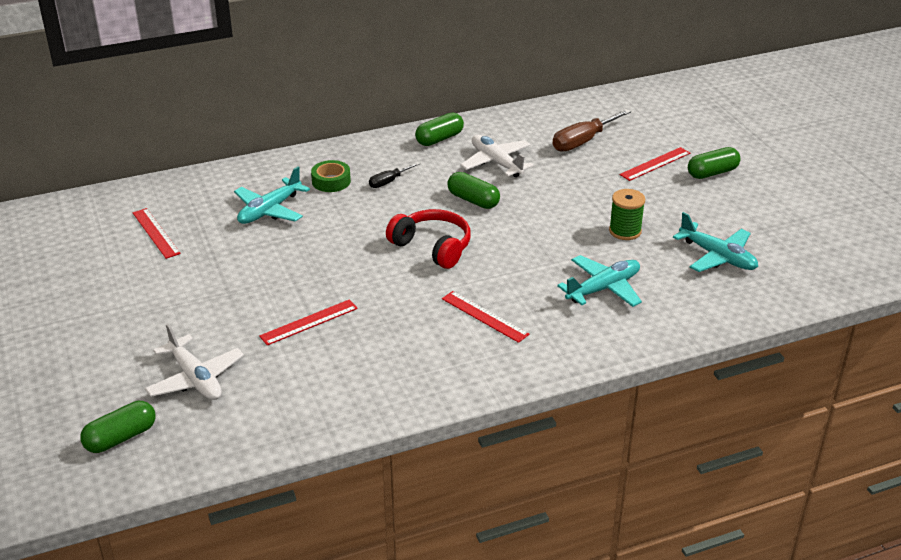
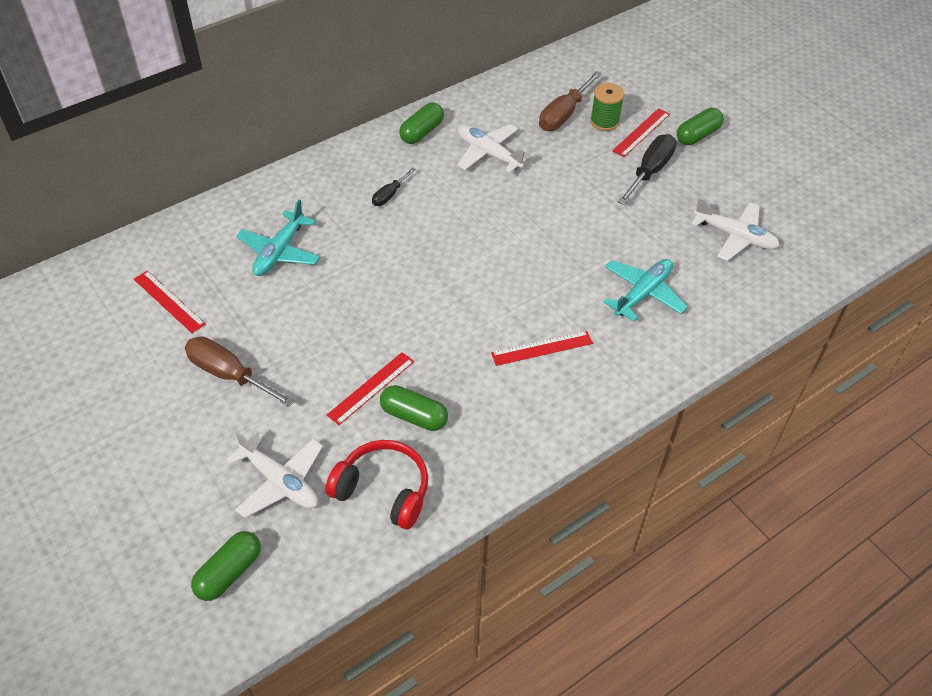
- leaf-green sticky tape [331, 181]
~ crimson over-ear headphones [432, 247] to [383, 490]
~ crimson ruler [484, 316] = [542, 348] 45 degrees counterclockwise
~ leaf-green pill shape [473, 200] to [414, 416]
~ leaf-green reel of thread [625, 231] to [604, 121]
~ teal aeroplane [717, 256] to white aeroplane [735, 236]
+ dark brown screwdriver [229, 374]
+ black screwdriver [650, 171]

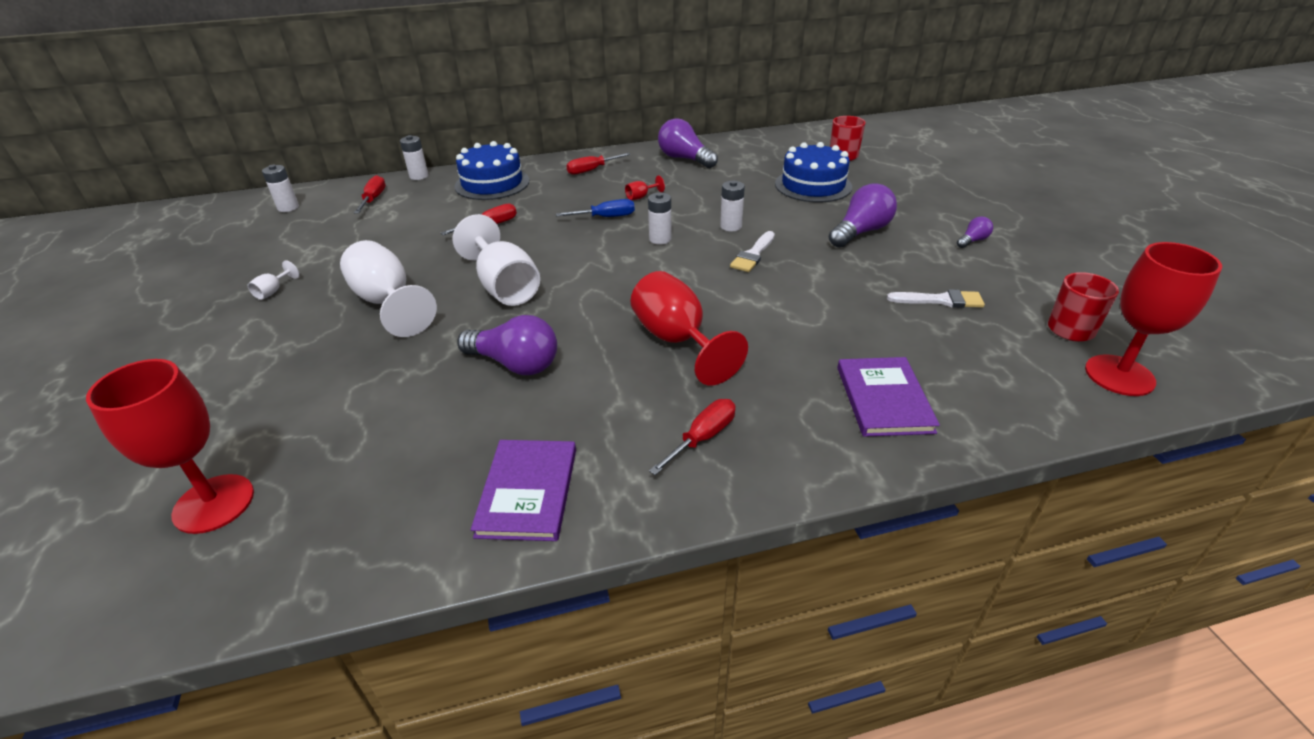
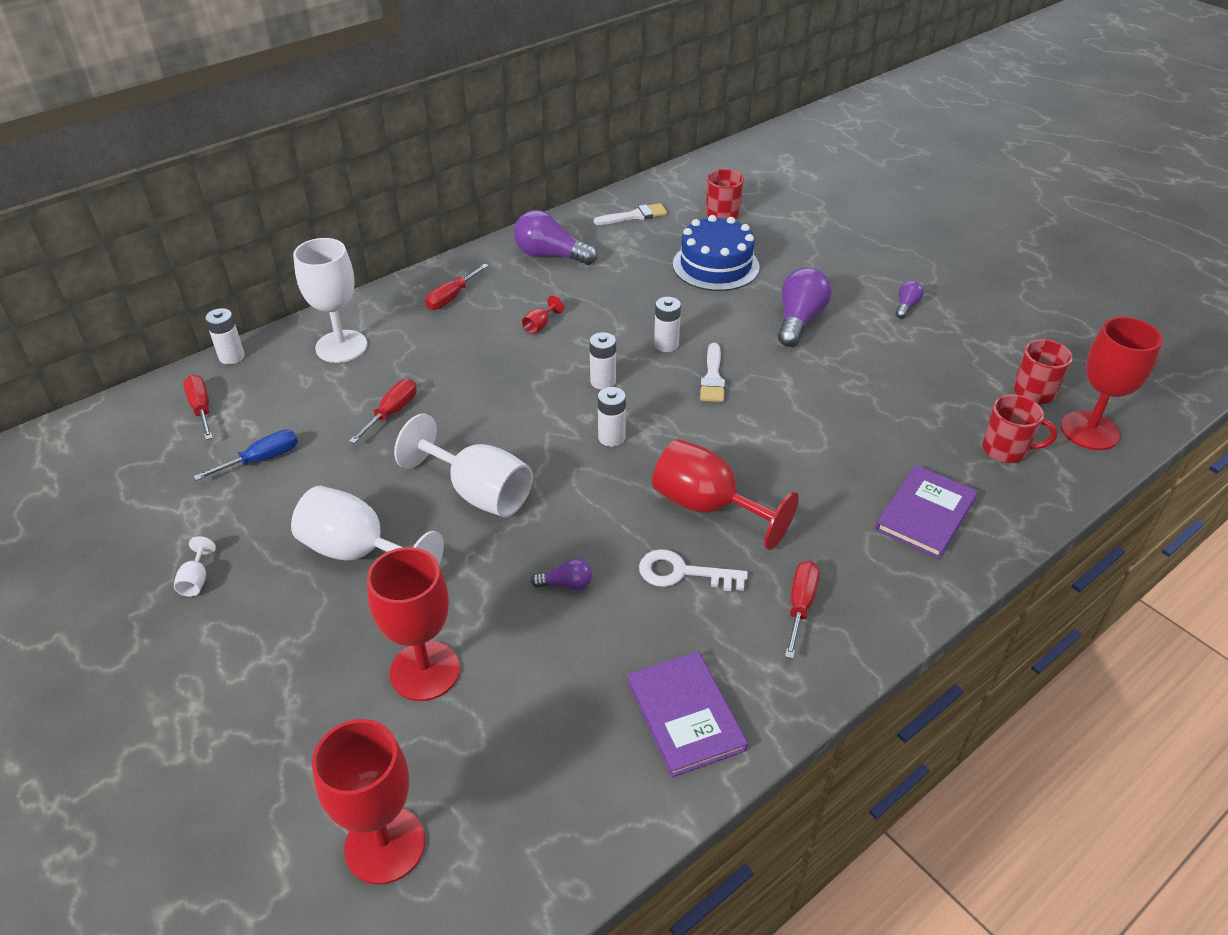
~ white power cell [288, 207] to [611, 437]
~ cobalt cake [492, 183] to white goblet [341, 346]
~ purple bulb [515, 364] = [566, 584] x0.50
~ cobalt screwdriver [606, 217] to [261, 459]
~ purple hardcover [884, 399] = [925, 514] 60 degrees clockwise
~ white paint brush [940, 300] to [634, 216]
+ crimson goblet [425, 671]
+ white latchkey [682, 573]
+ crimson mug [1006, 450]

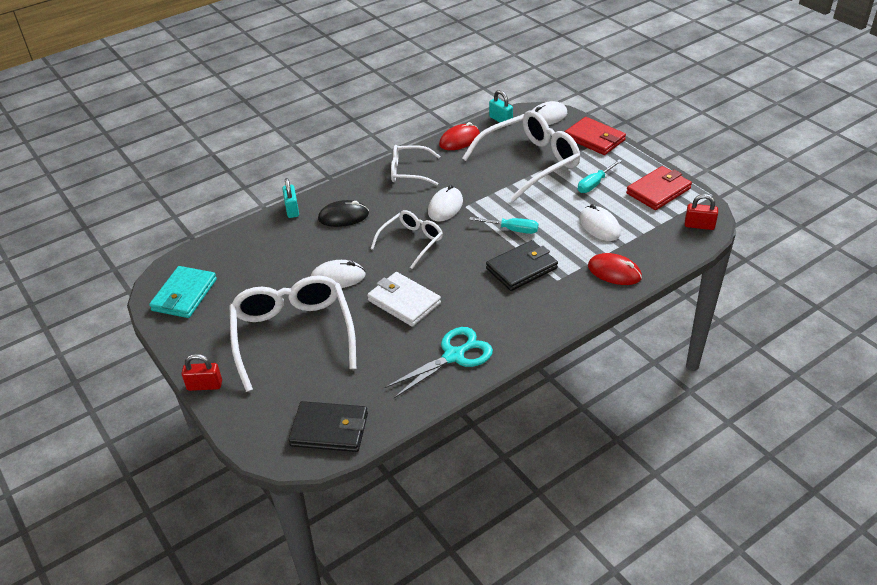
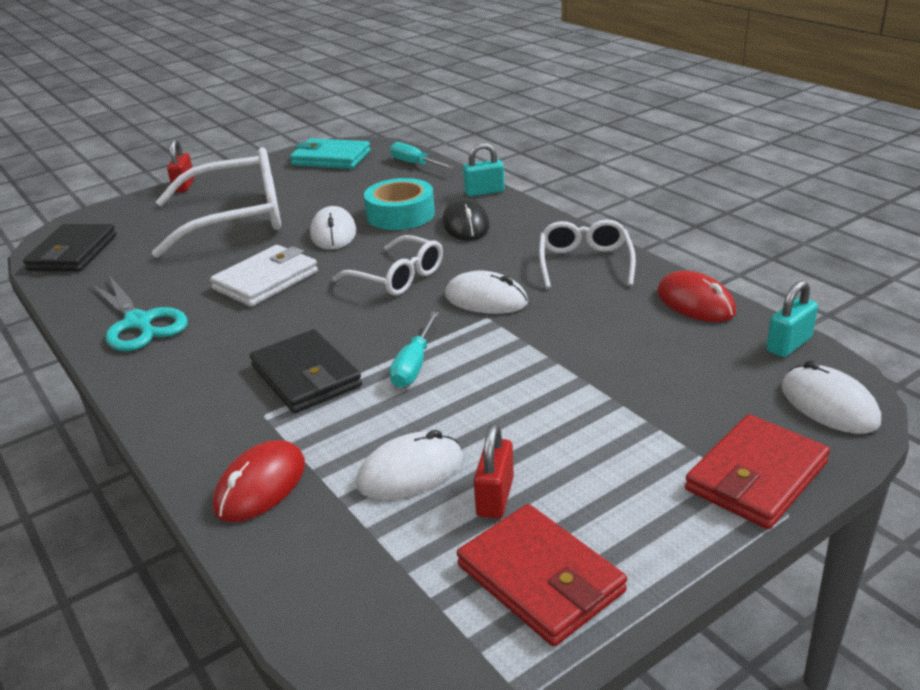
- white eyeglasses [530, 162]
~ teal screwdriver [594, 184] to [415, 164]
~ crimson lock [699, 225] to [495, 497]
+ teal sticky tape [400, 214]

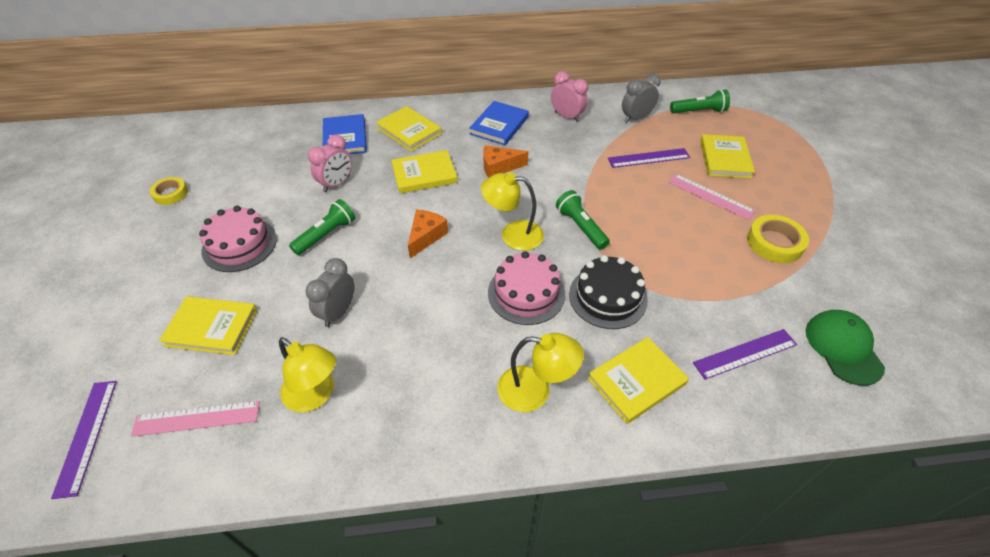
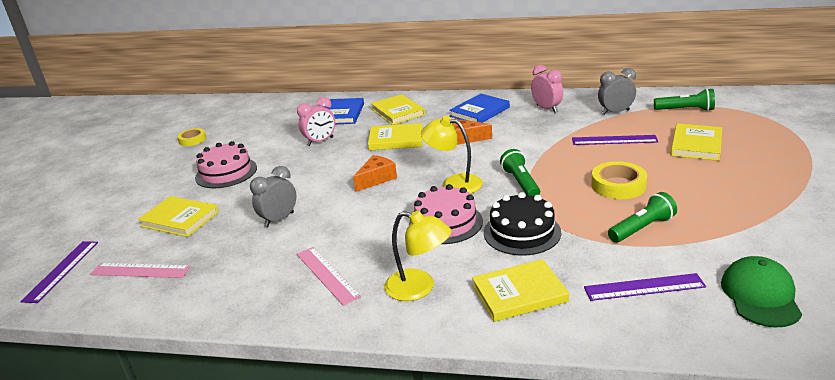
- golden desk lamp [315, 395]
~ leaf-green flashlight [326, 235] to [642, 228]
~ rose-pink ruler [710, 196] to [327, 275]
~ golden sticky tape [774, 243] to [618, 185]

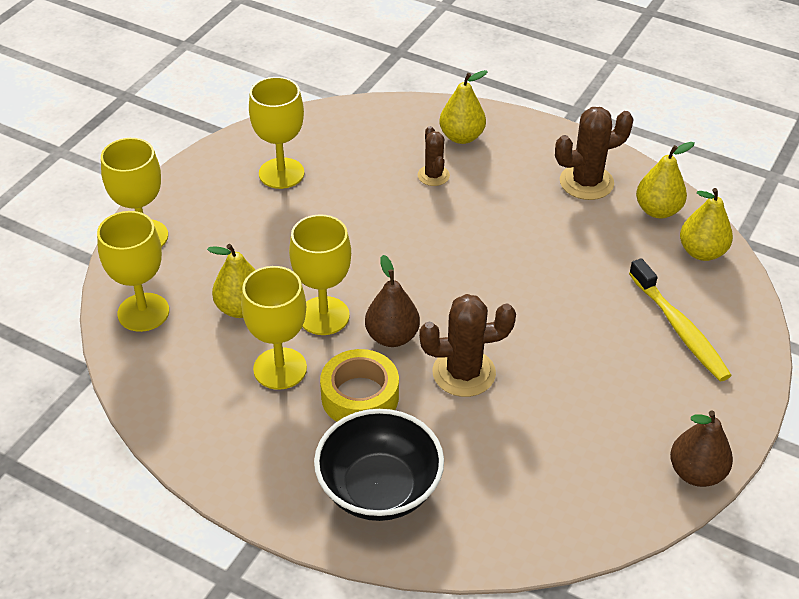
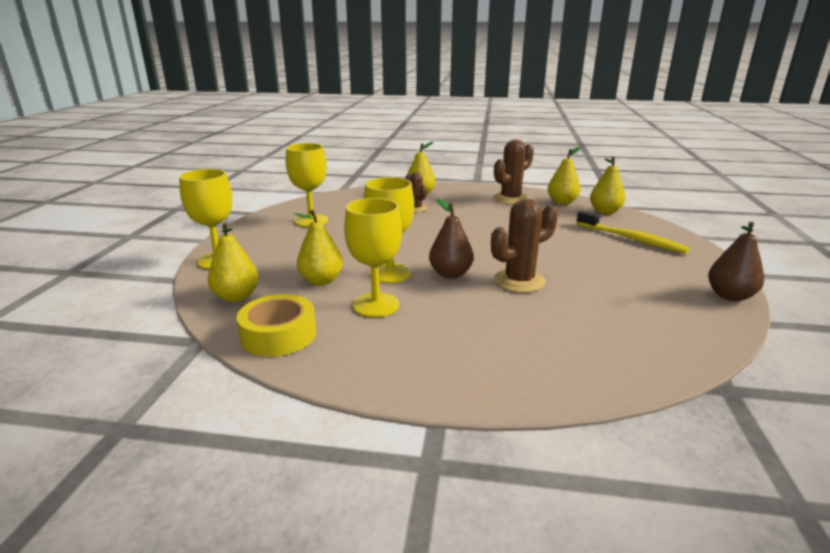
~ golden goblet [143, 312] to golden toy pear [236, 297]
- black serving bowl [379, 489]
~ golden sticky tape [360, 396] to [279, 335]

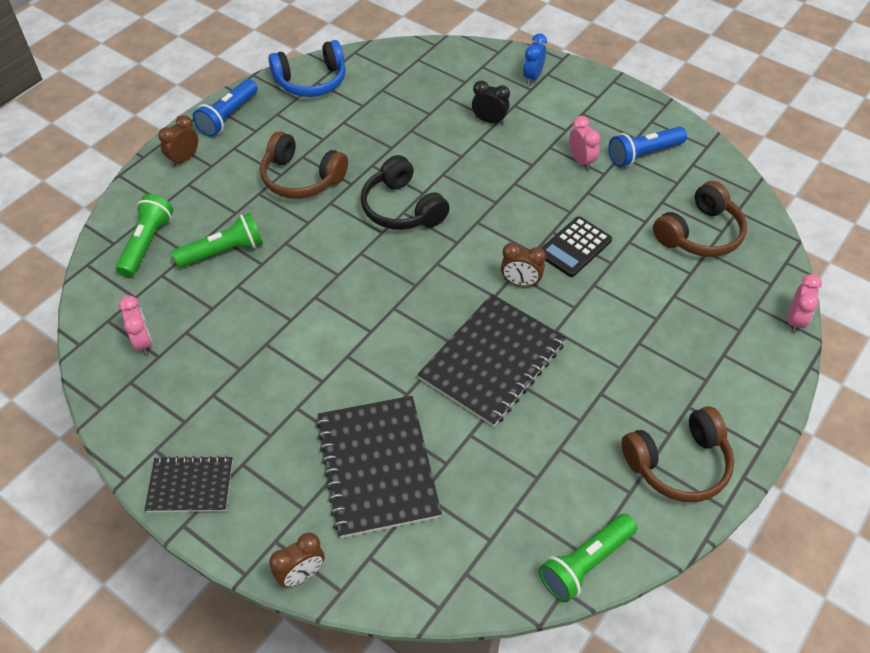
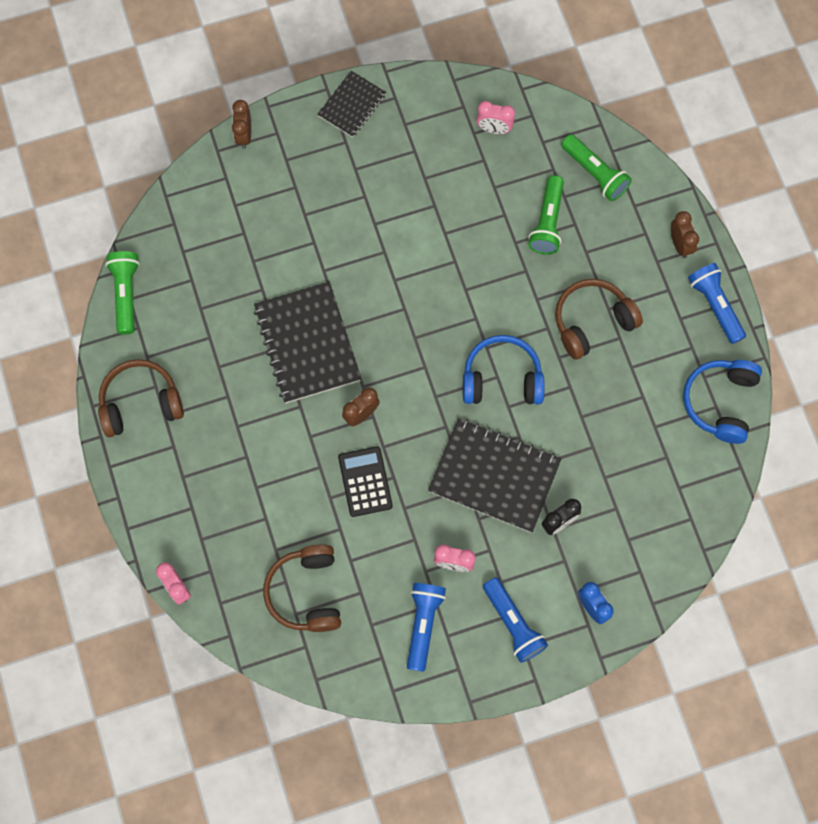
~ black exercise book [377, 467] to [494, 476]
~ black over-ear headphones [402, 208] to cobalt over-ear headphones [502, 378]
~ dark brown over-ear headphones [678, 464] = [140, 403] 60 degrees clockwise
+ cobalt flashlight [513, 623]

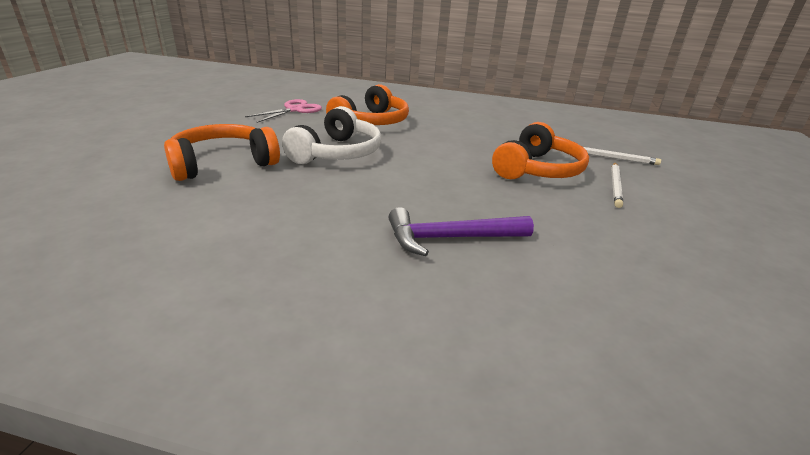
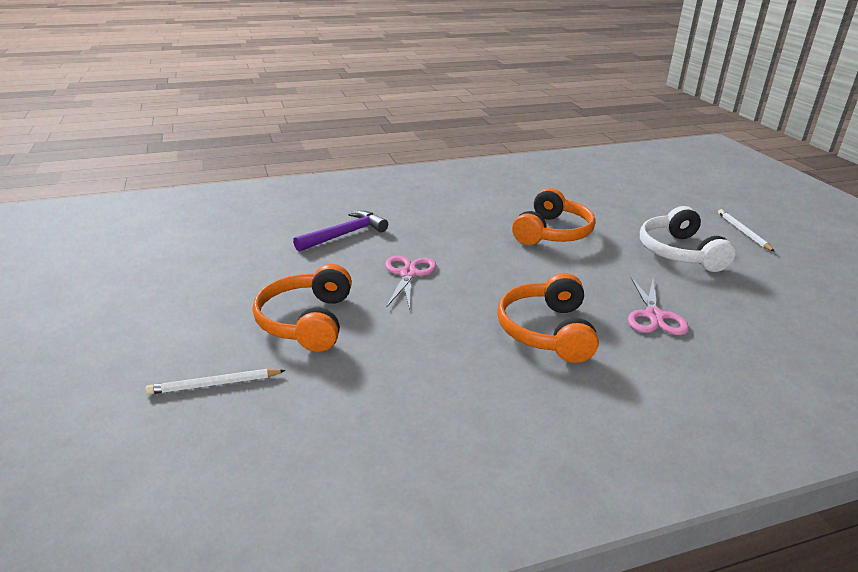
~ white over-ear headphones [337, 153] to [679, 252]
~ white lead pencil [615, 186] to [743, 232]
+ rose-pink scissors [408, 274]

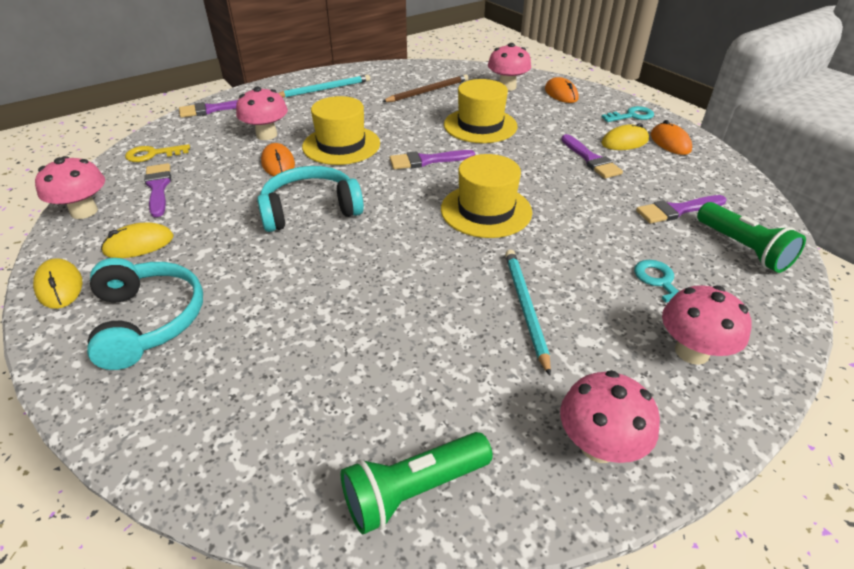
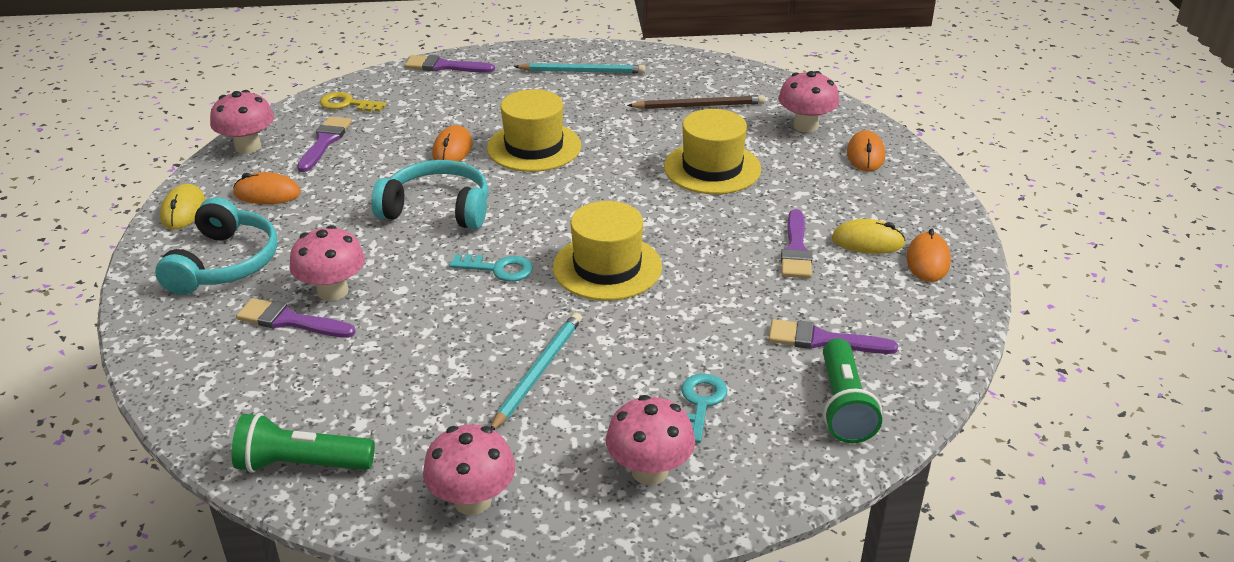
~ golden PC mouse [139, 244] to orange PC mouse [267, 193]
~ rose-pink mushroom [266, 135] to [333, 291]
~ purple paint brush [427, 161] to [290, 321]
~ teal latchkey [631, 116] to [499, 269]

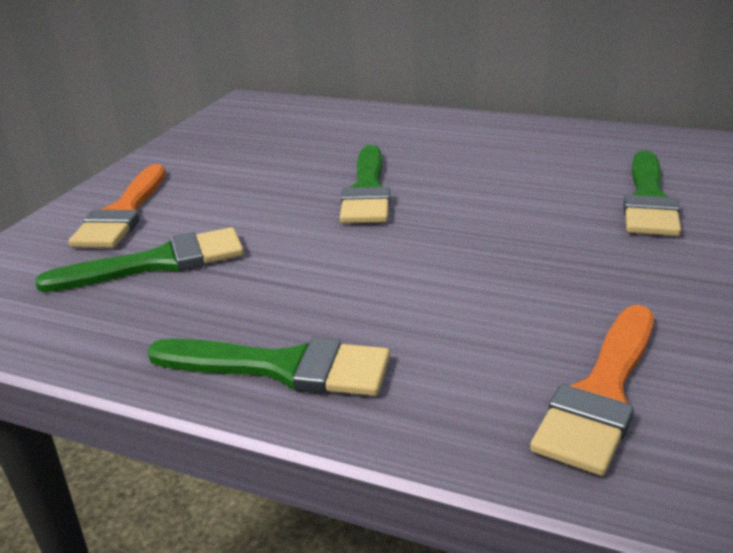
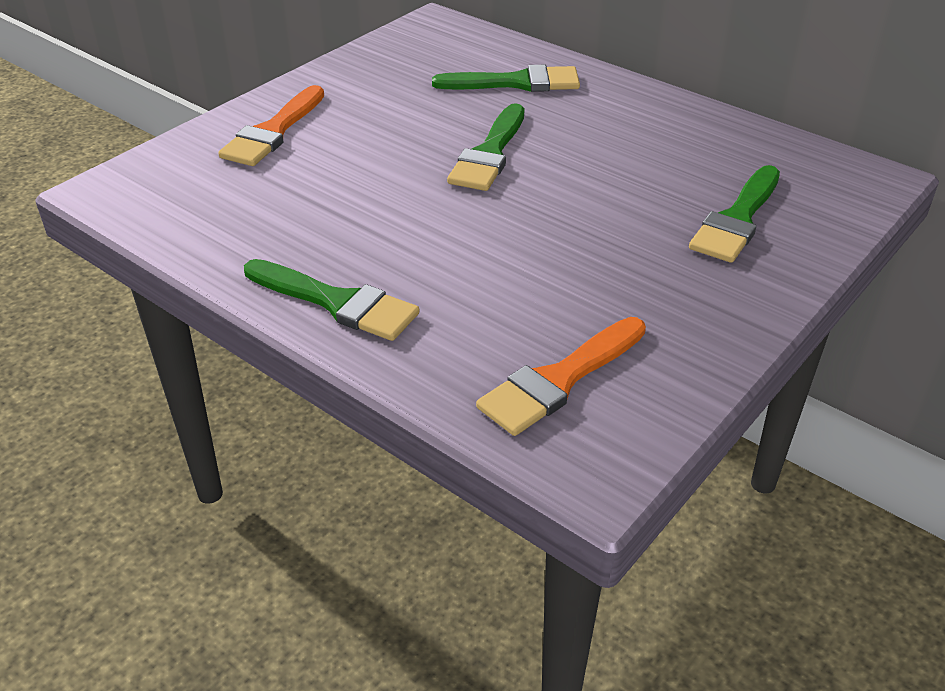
~ leaf-green paint brush [158, 263] to [516, 83]

